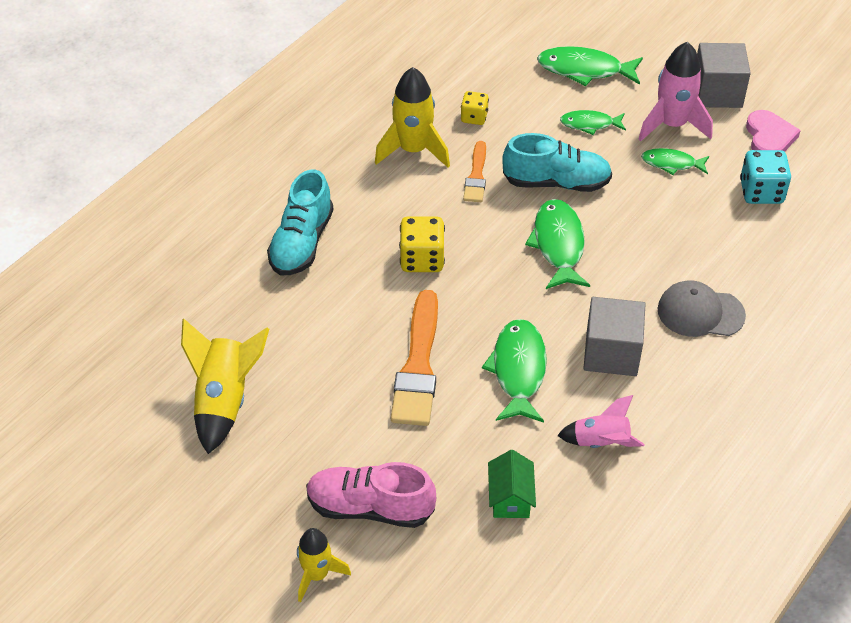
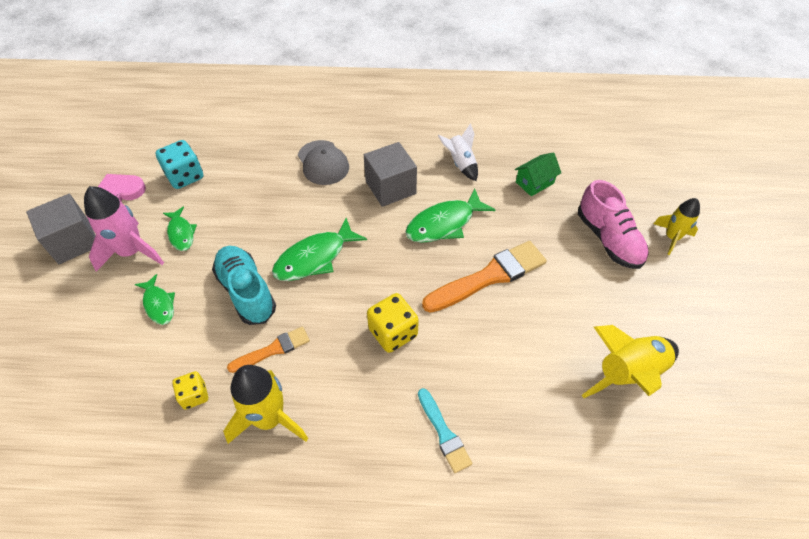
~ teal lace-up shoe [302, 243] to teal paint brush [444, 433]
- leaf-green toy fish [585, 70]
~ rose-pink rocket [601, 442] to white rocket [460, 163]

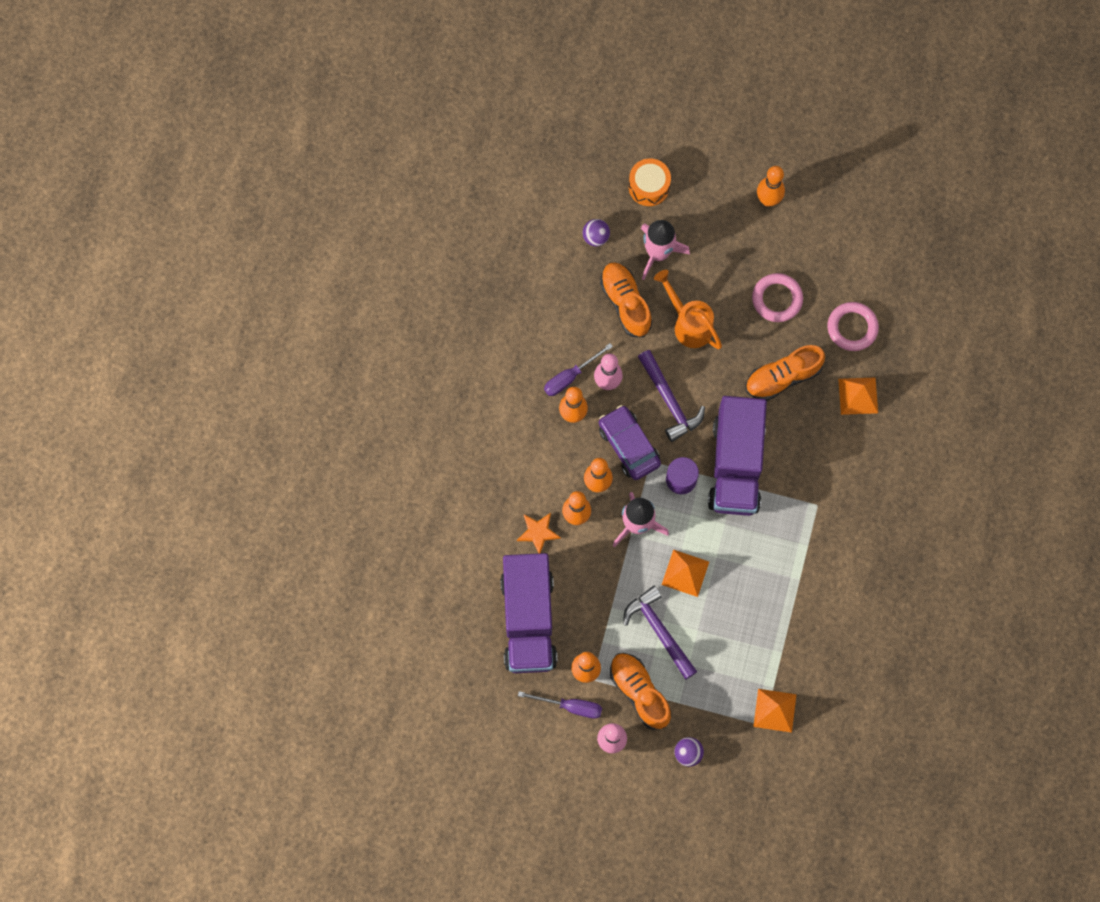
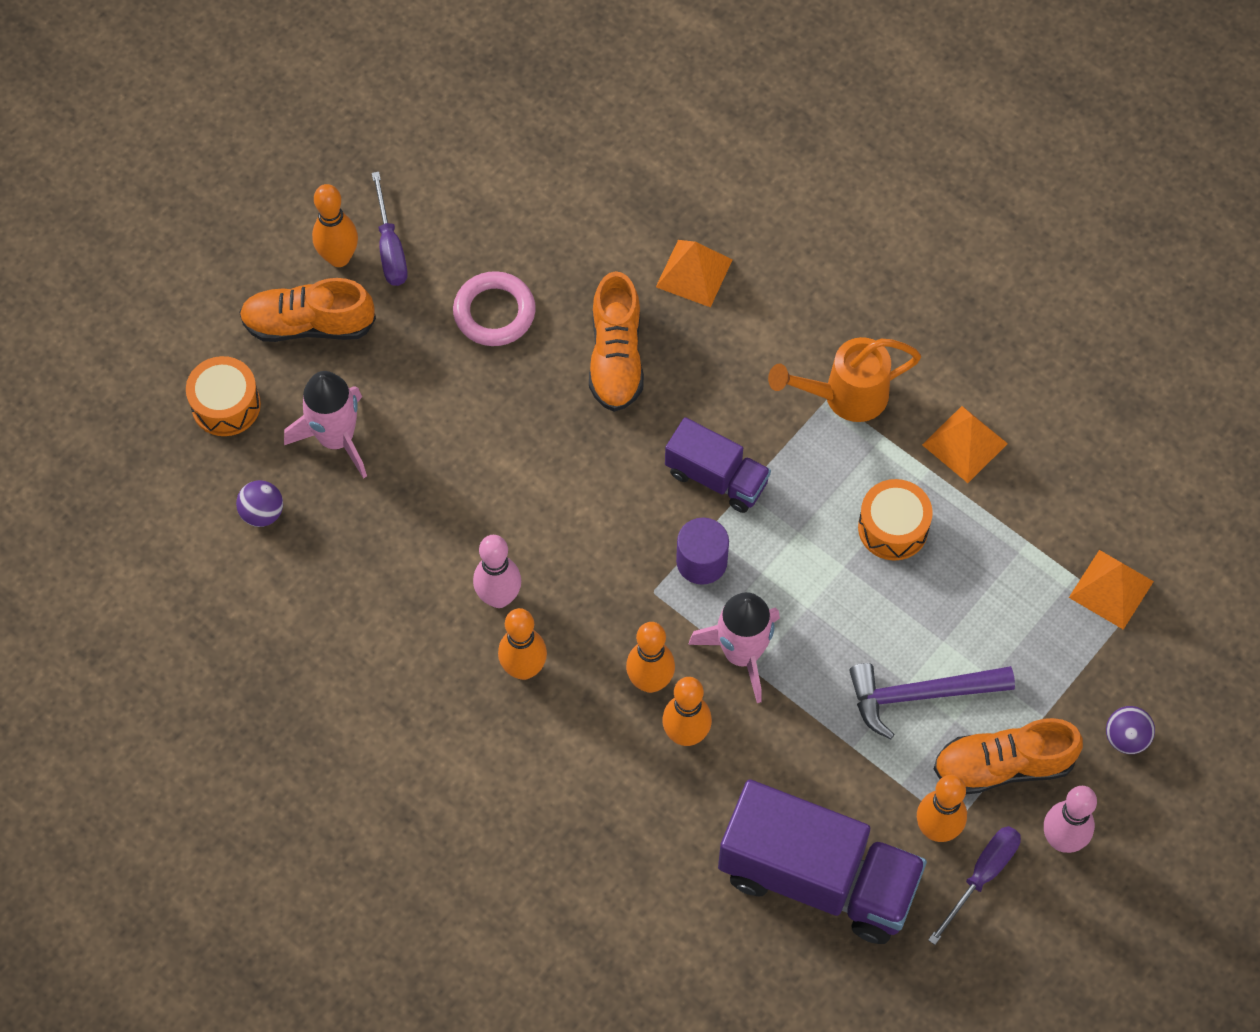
- orange star [538, 532]
~ purple screwdriver [570, 376] to [390, 247]
- purple car [629, 445]
~ orange lace-up shoe [625, 303] to [309, 324]
- purple hammer [669, 401]
~ orange watering pot [688, 323] to [844, 396]
~ orange pyramid [685, 573] to [964, 444]
~ purple toy truck [736, 465] = [716, 477] x0.56
- rose-pink ring [852, 328]
+ orange drum [893, 528]

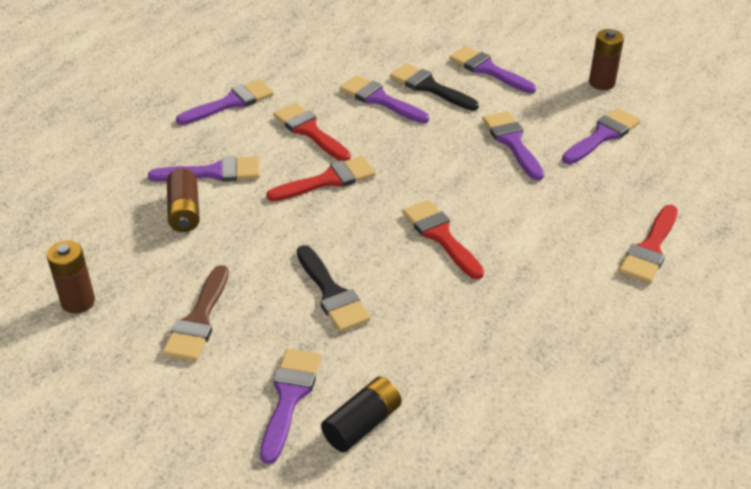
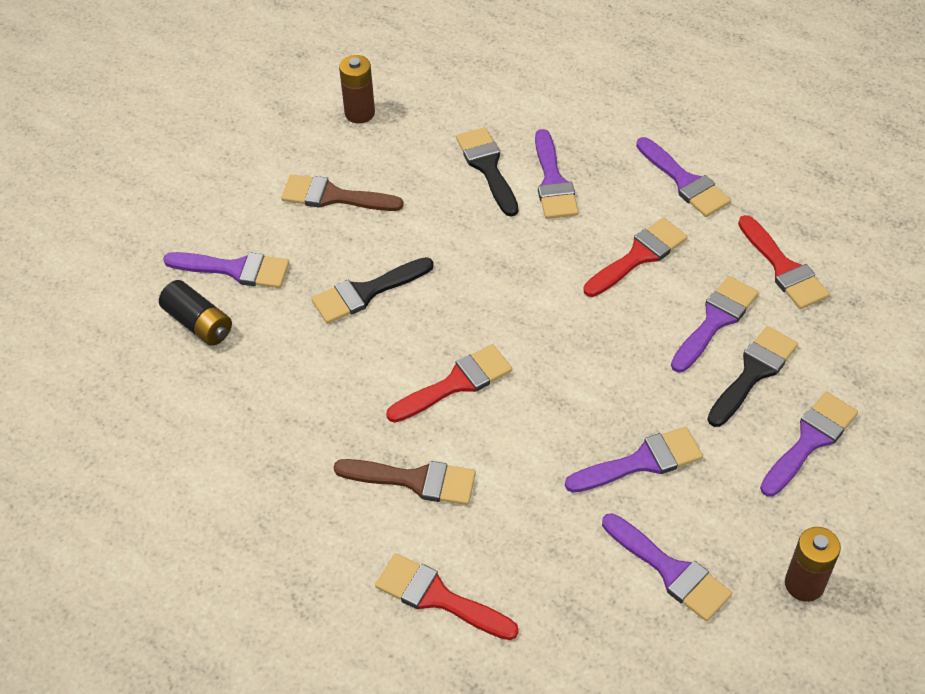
~ dark brown power cell [184, 211] to black paint brush [487, 167]
~ crimson paint brush [328, 180] to [783, 268]
+ dark brown paint brush [415, 480]

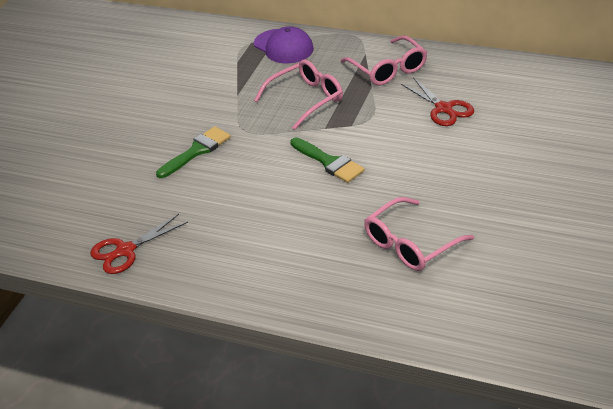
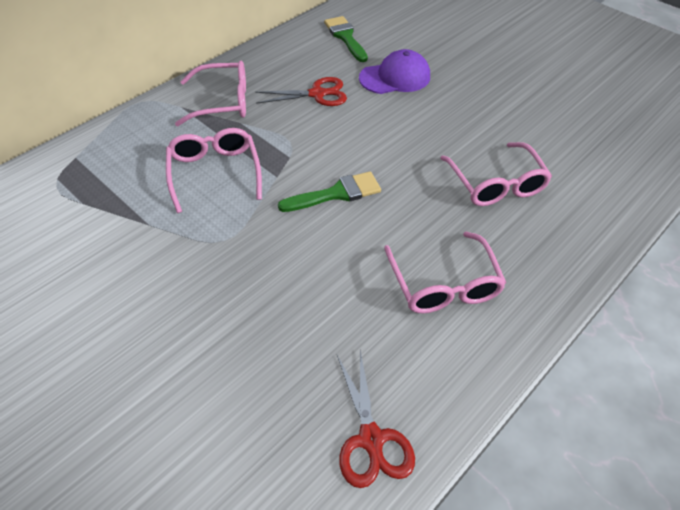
~ leaf-green paint brush [197, 151] to [345, 37]
~ purple cap [283, 47] to [395, 77]
+ rose-pink eyeglasses [444, 285]

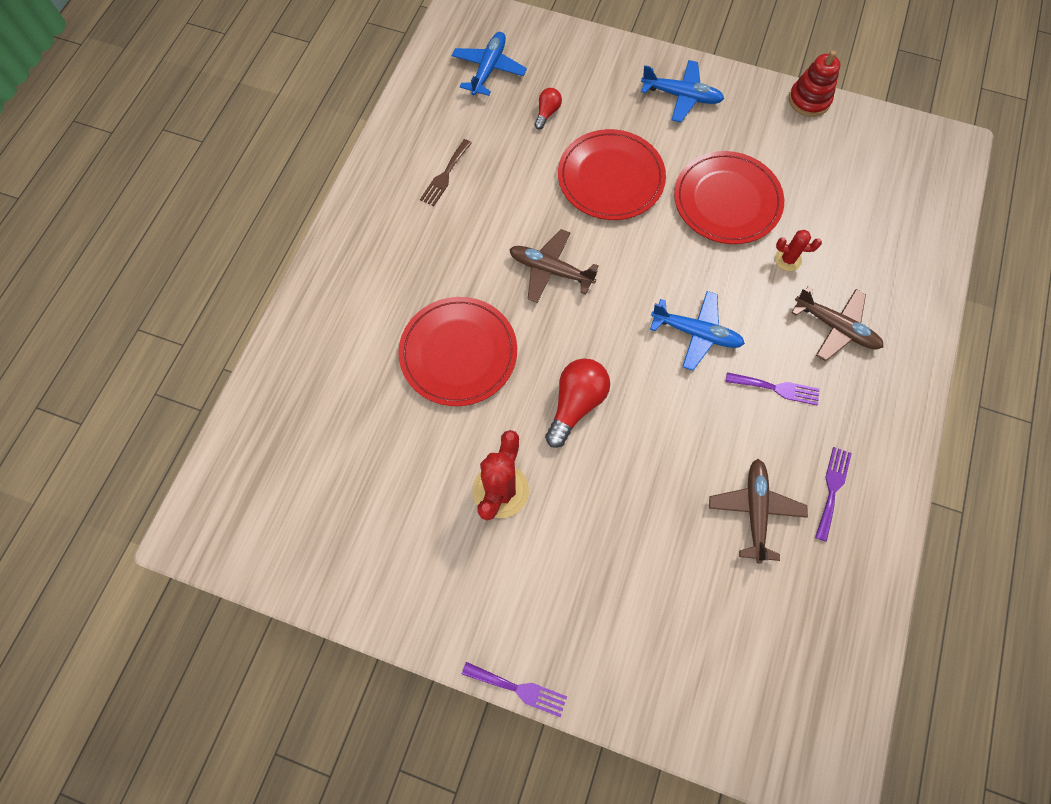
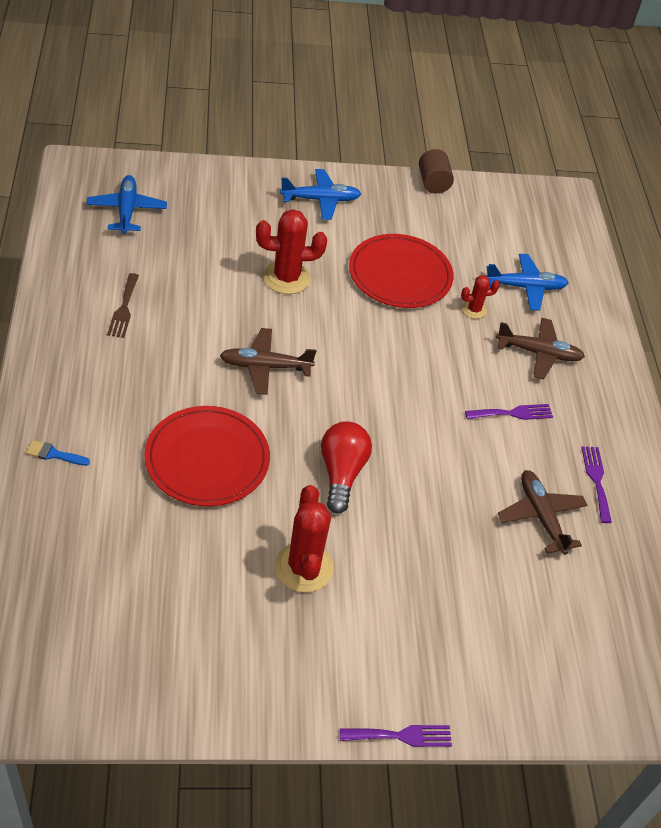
- crimson bulb [547, 113]
~ crimson flat dish [611, 178] to crimson prickly plant [287, 278]
~ cobalt aeroplane [696, 333] to [525, 287]
~ crimson stacking toy [809, 100] to dark brown cylinder [433, 183]
+ cobalt paint brush [54, 454]

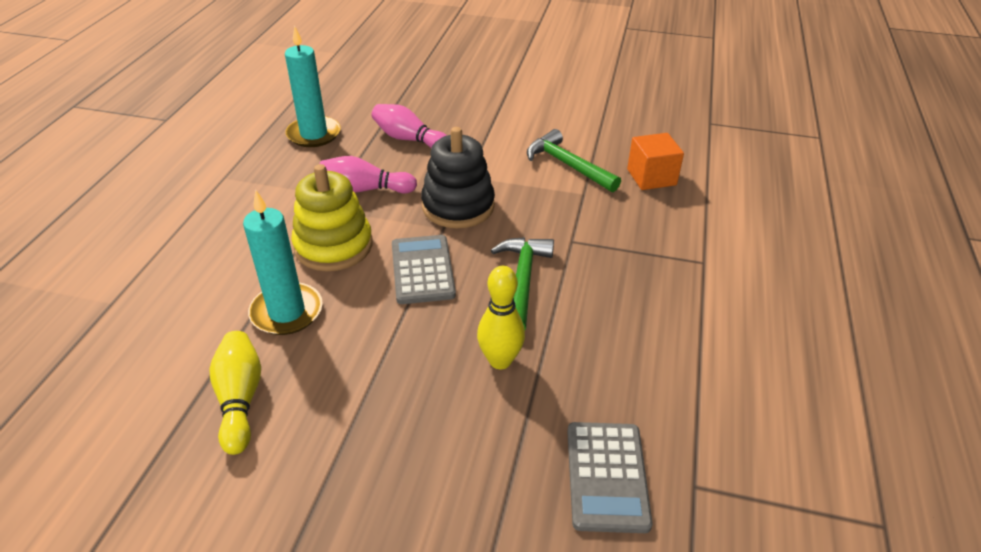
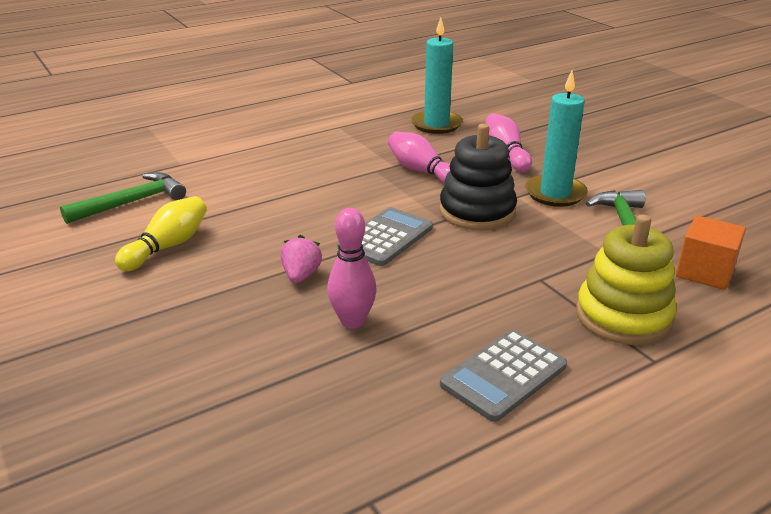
~ teal candle [287, 312] to [555, 193]
~ golden stacking toy [333, 246] to [623, 316]
~ golden skittle [500, 360] to rose-pink skittle [352, 321]
~ leaf-green hammer [522, 281] to [132, 202]
~ gray adding machine [606, 476] to [503, 375]
+ rose-pink toy strawberry [301, 275]

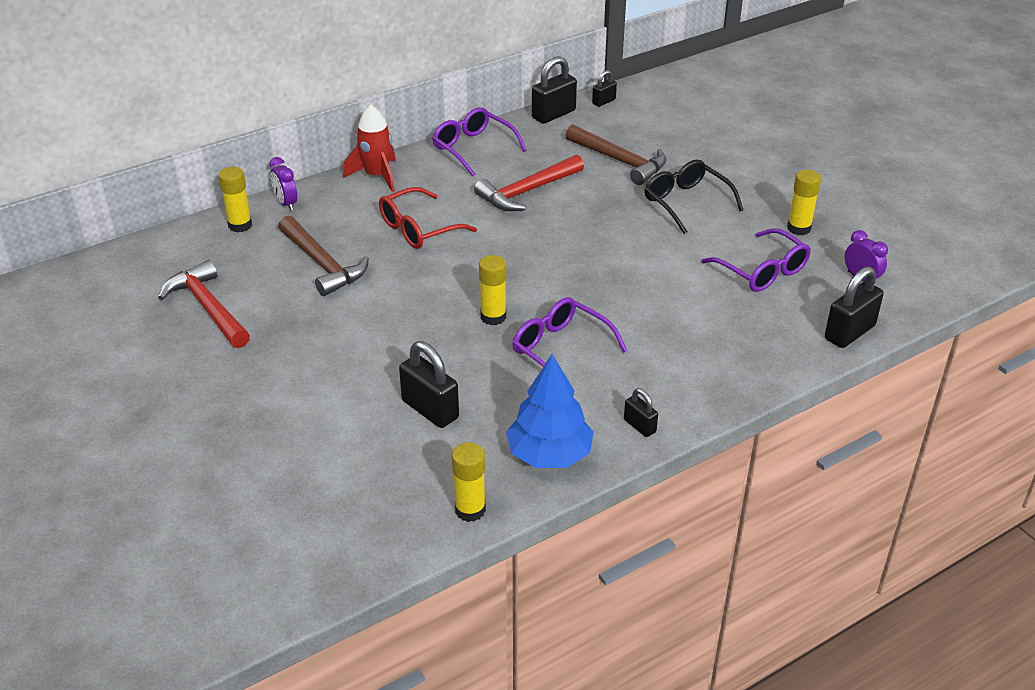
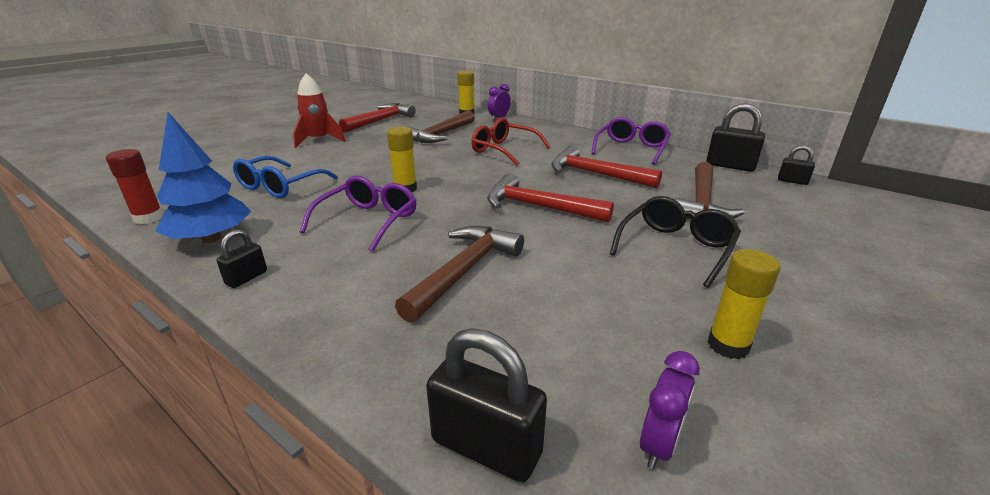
~ crimson rocket [377, 176] to [318, 140]
~ black lock [430, 409] to cobalt eyeglasses [280, 186]
~ golden glue stick [470, 510] to crimson glue stick [149, 218]
- purple eyeglasses [762, 271]
+ dark brown hammer [464, 271]
+ crimson hammer [539, 207]

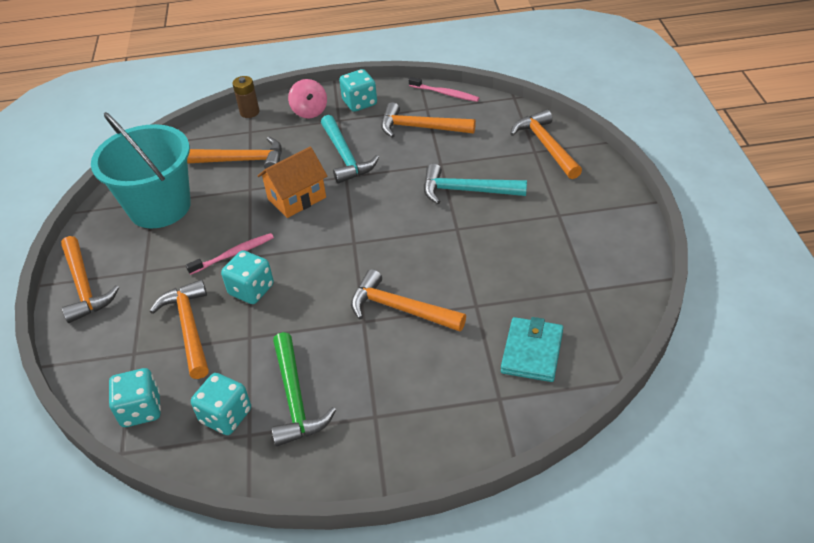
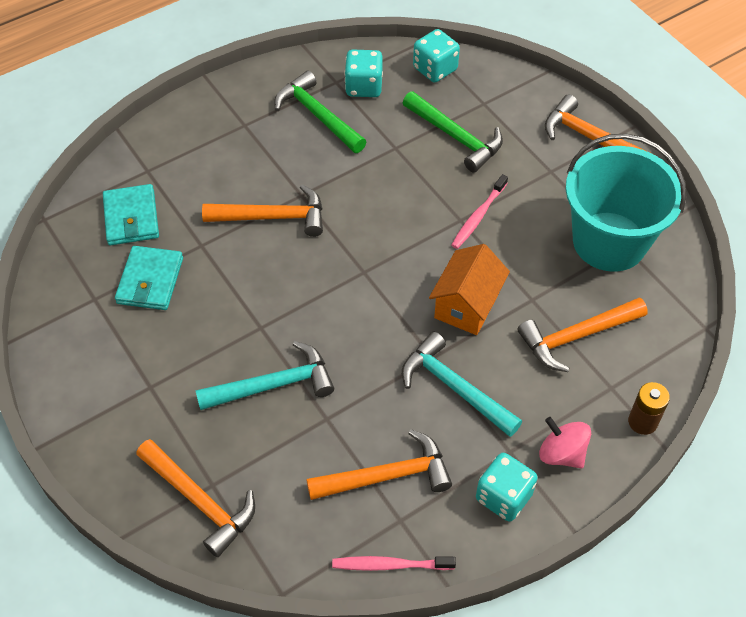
~ orange hammer [189, 327] to leaf-green hammer [456, 137]
- teal game die [251, 290]
+ teal card wallet [150, 281]

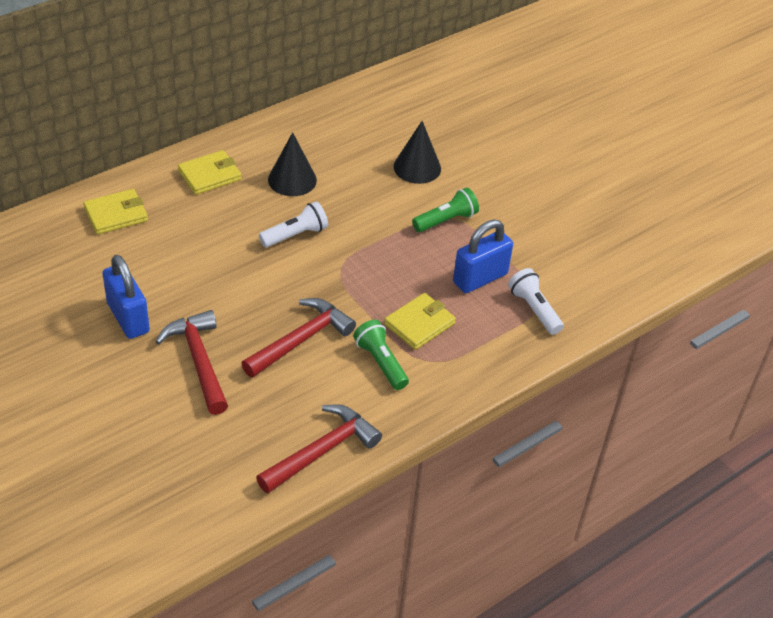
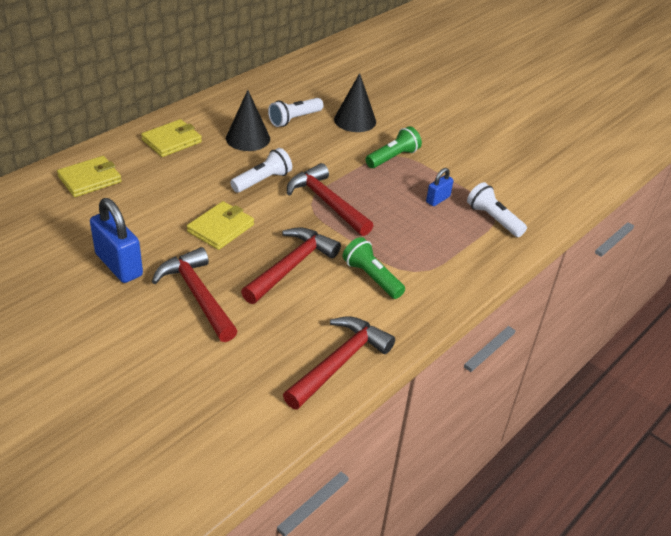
~ golden card wallet [419, 324] to [220, 228]
~ cobalt lock [480, 278] = [438, 199] x0.53
+ white flashlight [294, 119]
+ crimson hammer [326, 202]

